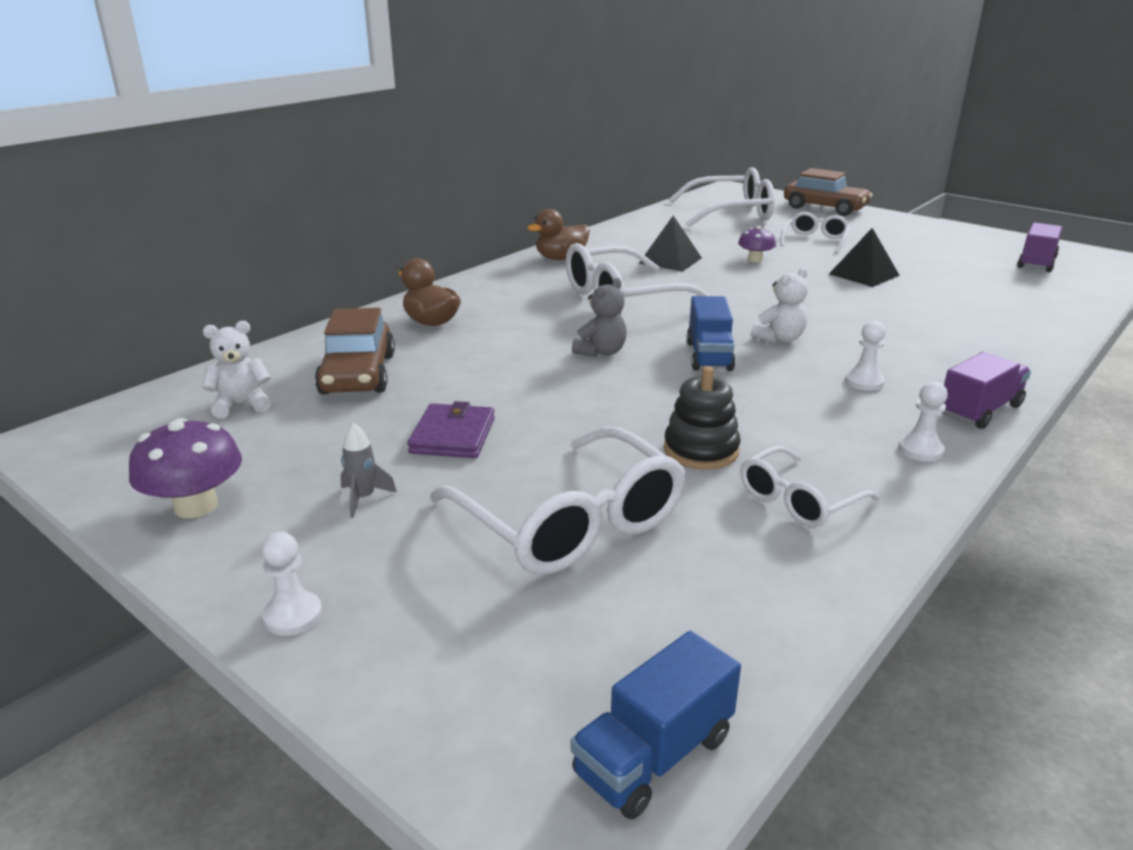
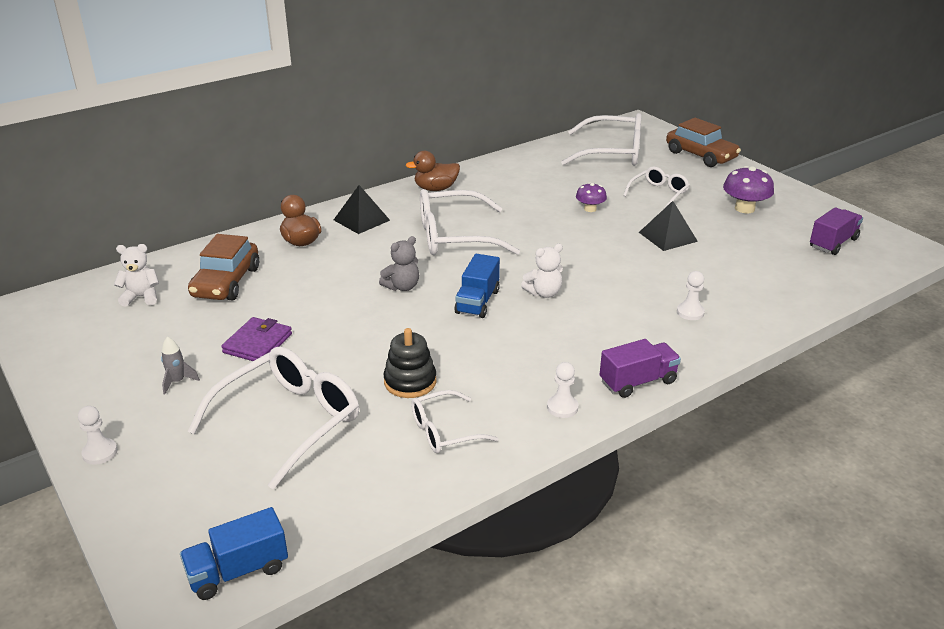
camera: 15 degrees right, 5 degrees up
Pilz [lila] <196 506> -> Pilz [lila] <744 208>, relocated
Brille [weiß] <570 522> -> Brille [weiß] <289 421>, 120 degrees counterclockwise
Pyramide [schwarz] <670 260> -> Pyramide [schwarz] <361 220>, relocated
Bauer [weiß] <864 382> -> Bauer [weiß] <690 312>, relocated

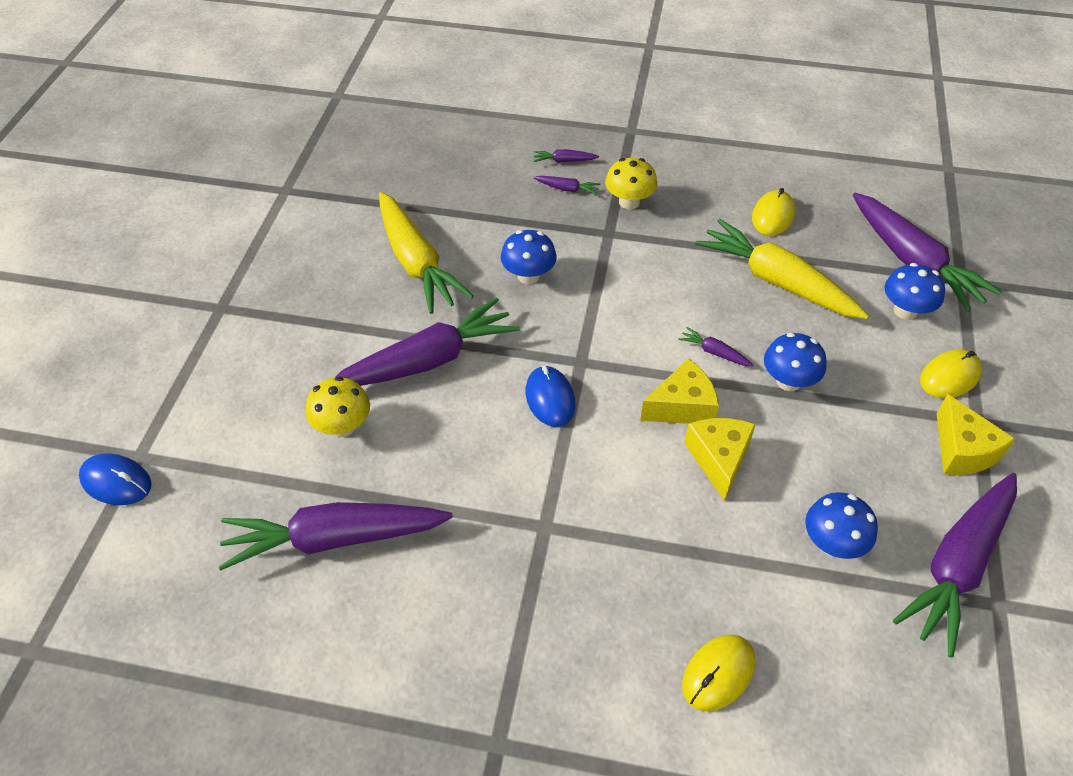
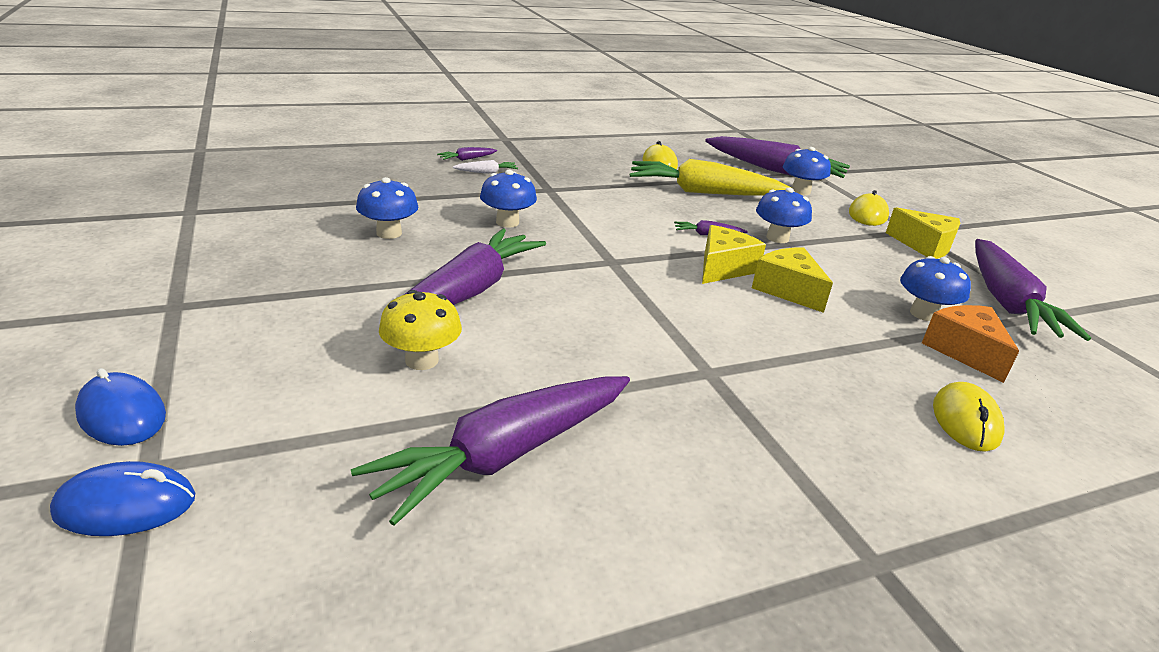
camera: 35 degrees left, 20 degrees down
Karotte [gelb] <416 263> -> Pilz [blau] <389 233>
Computermaus [blau] <550 398> -> Computermaus [blau] <122 414>, relocated
Karotte [lila] <567 189> -> Karotte [weiß] <486 172>
Pilz [gelb] <629 202> -> none
none -> Käse [orange] <964 351>

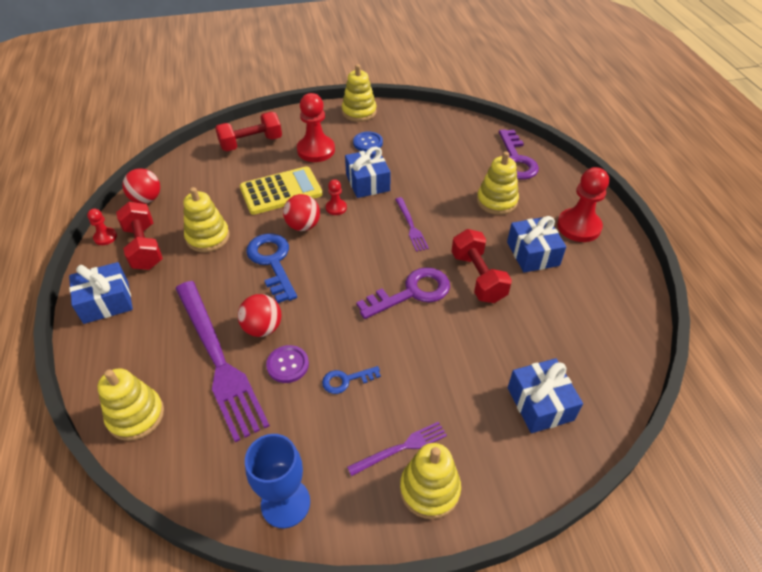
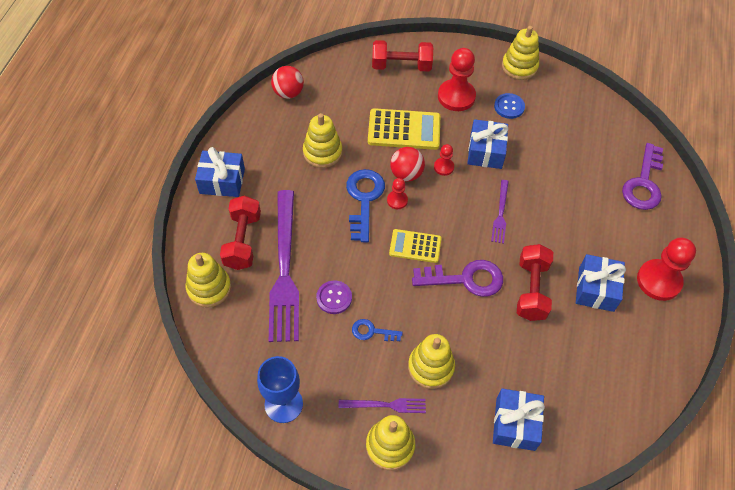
camera: 25 degrees right, 10 degrees up
Bauer [rot] <105 237> -> Bauer [rot] <397 200>, relocated
Hantel [rot] <144 247> -> Hantel [rot] <242 241>, relocated
Ball [rot] <262 328> -> none
Stapelspielzeug [gelb] <496 201> -> Stapelspielzeug [gelb] <430 367>, relocated
none -> Taschenrechner [gelb] <415 246>

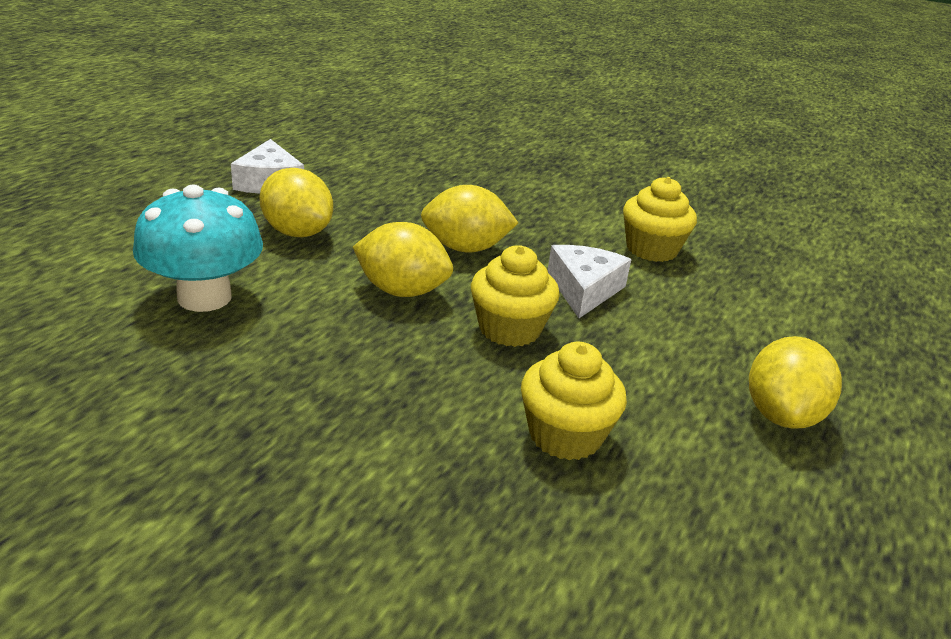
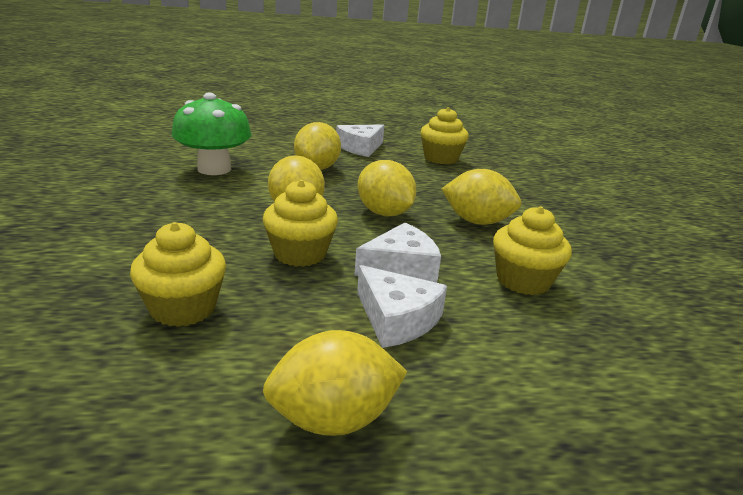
camera: 55 degrees right, 5 degrees down
Pilz [türkis] <204 297> -> Pilz [grün] <214 169>
none -> Käse [weiß] <397 319>
none -> Muffin [gelb] <441 158>
none -> Zitrone [gelb] <477 221>

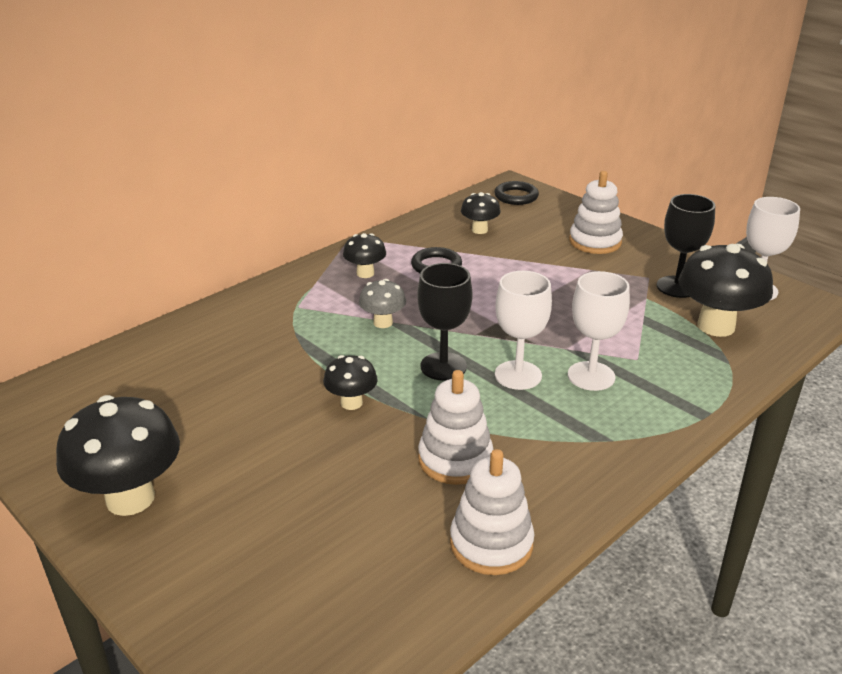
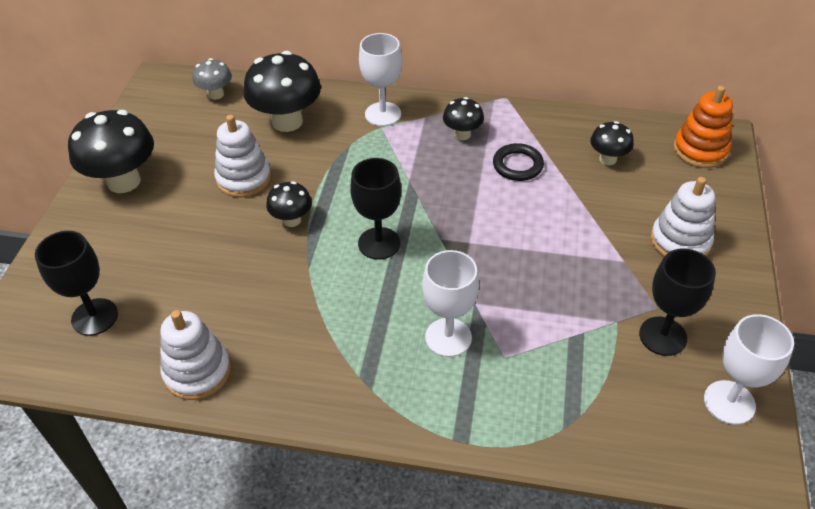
camera: 55 degrees right, 15 degrees up
Pilz [grau] <383 322> -> Pilz [grau] <216 94>, relocated
Stapelspielzeug [weiß] <455 459> -> Stapelspielzeug [weiß] <243 178>, relocated
Ring [schwarz] <516 196> -> Stapelspielzeug [orange] <700 150>
Kelch [weiß] <518 375> -> Kelch [weiß] <383 114>, relocated
Pilz [schwarz] <716 326> -> Pilz [schwarz] <287 121>, relocated
none -> Kelch [schwarz] <94 317>

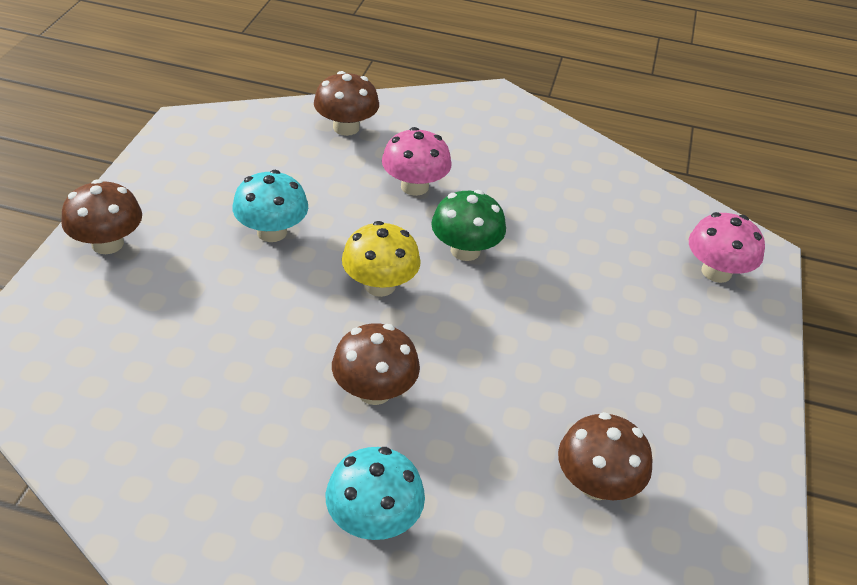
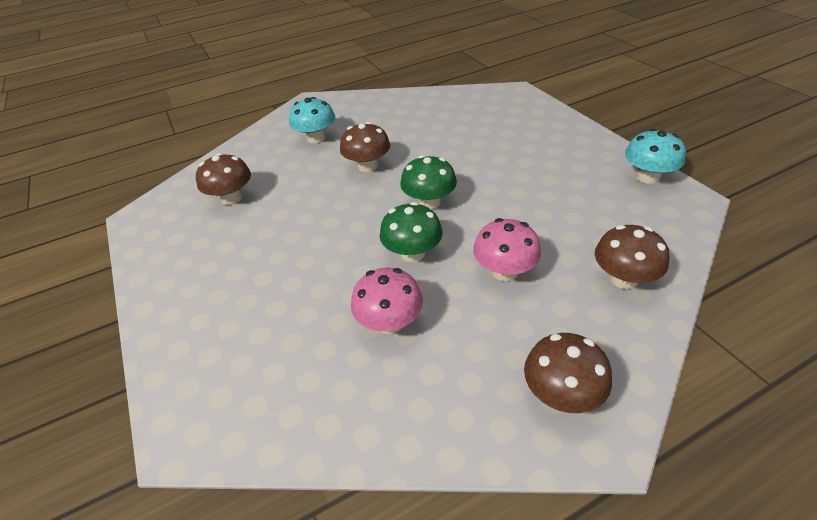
camera: 145 degrees right, 0 degrees up
Pilz [braun] <107 243> -> Pilz [braun] <561 394>, relocated
Pilz [türkis] <272 232> -> Pilz [türkis] <647 177>, relocated
Pilz [gelb] <380 285> -> Pilz [grün] <429 202>
Pilz [rosa] <716 272> -> Pilz [rosa] <389 322>, relocated

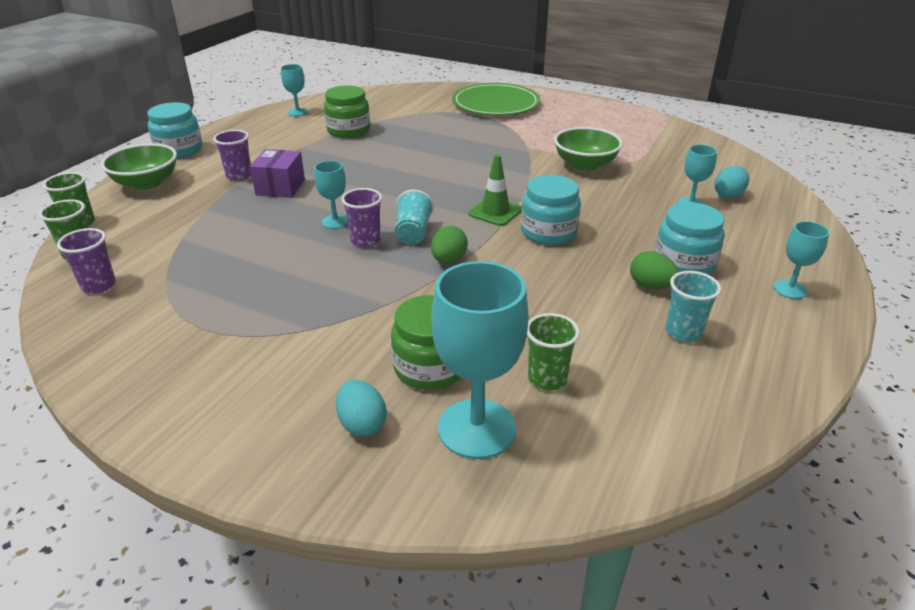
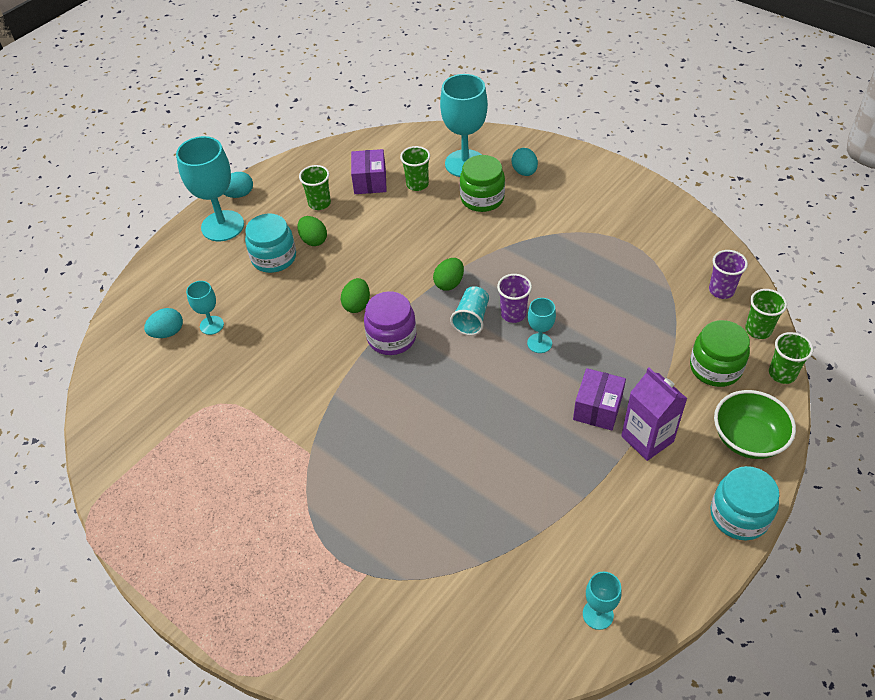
camera: 165 degrees left, 15 degrees up
Becher [lila] <239 176> -> Getränkekarton [lila] <647 439>
Einmachglas [grün] <348 130> -> Einmachglas [grün] <715 367>, relocated
Teller [grün] <495 104> -> none
Leitkegel [grün] <495 212> -> Einmachglas [lila] <391 337>
Einmachglas [türkis] <548 232> -> Ei [grün] <357 305>
Schüssel [grün] <585 165> -> none
Becher [türkis] <683 332> -> Becher [grün] <319 203>
Kelch [türkis] <790 289> -> Kelch [türkis] <222 226>, x1.96
none -> Ei [türkis] <239 194>
none -> Schachtel [lila] <370 182>

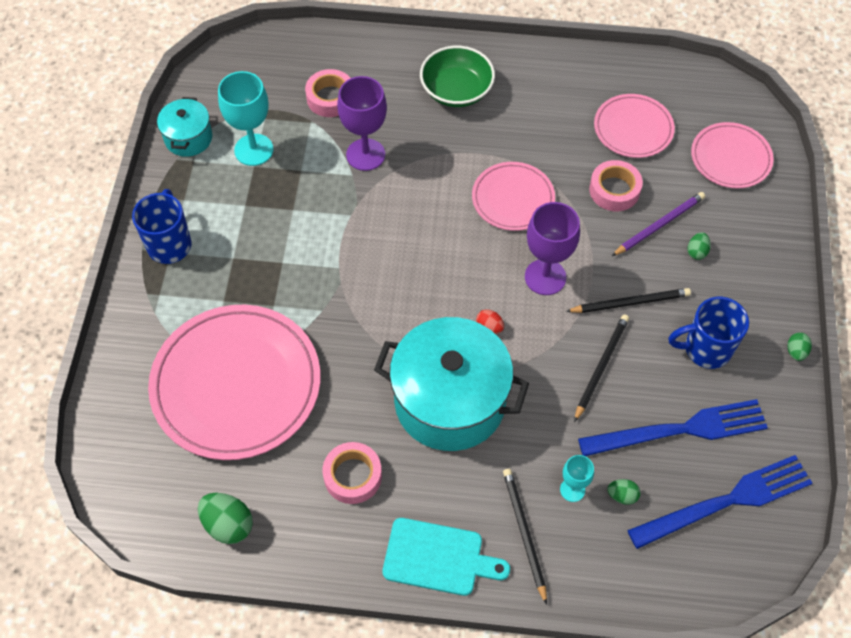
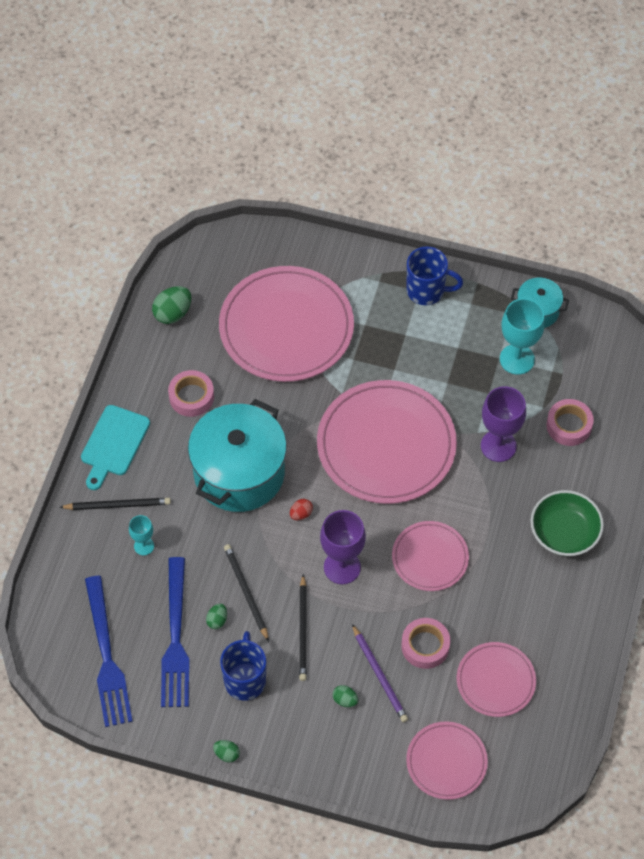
camera: 100 degrees right, 0 degrees up
Bleistift [schwarz] <601 366> -> Bleistift [schwarz] <246 592>, 150 degrees counterclockwise
Ei [grün] <622 495> -> Ei [grün] <217 620>, relocated
none -> Teller [rosa] <386 445>

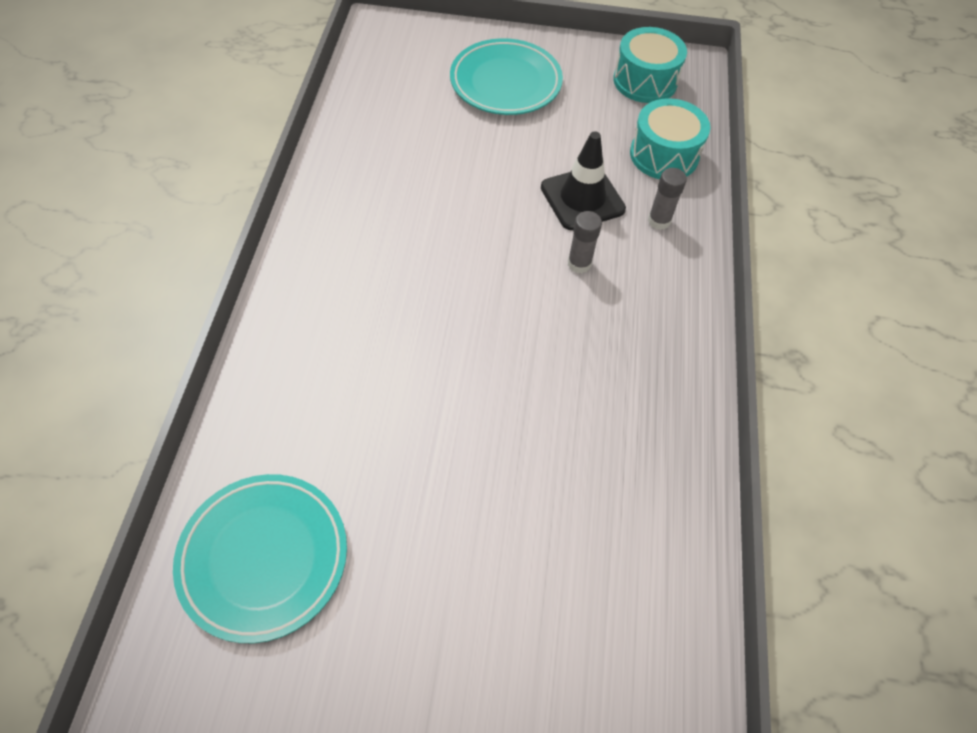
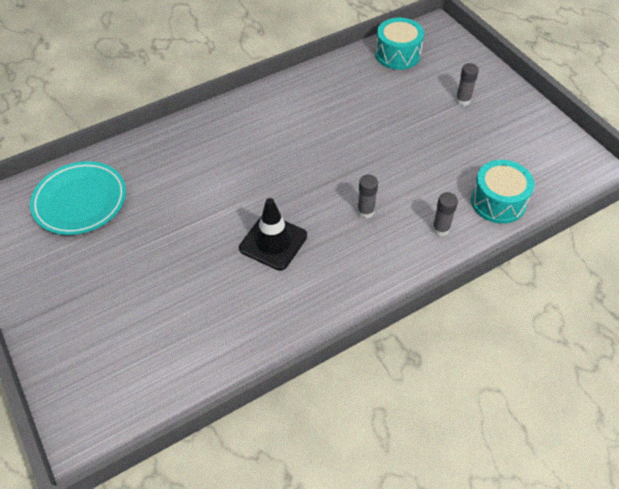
camera: 55 degrees right, 5 degrees down
Teller [türkis] <505 83> -> Klebestift [grau] <463 100>
Leitkegel [schwarz] <582 198> -> Leitkegel [schwarz] <273 242>, relocated
Trommel [türkis] <645 81> -> Trommel [türkis] <397 54>, relocated

